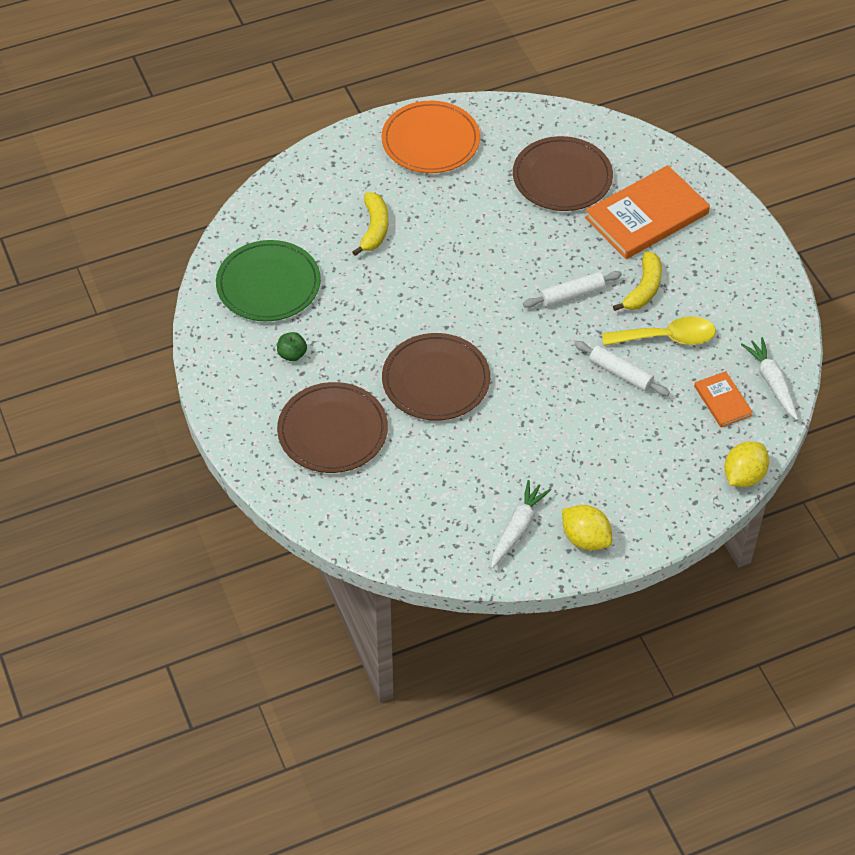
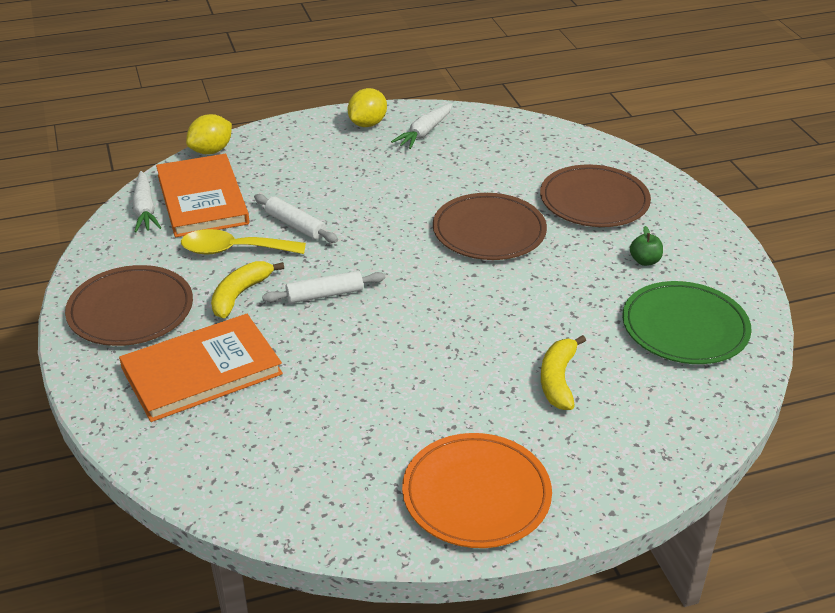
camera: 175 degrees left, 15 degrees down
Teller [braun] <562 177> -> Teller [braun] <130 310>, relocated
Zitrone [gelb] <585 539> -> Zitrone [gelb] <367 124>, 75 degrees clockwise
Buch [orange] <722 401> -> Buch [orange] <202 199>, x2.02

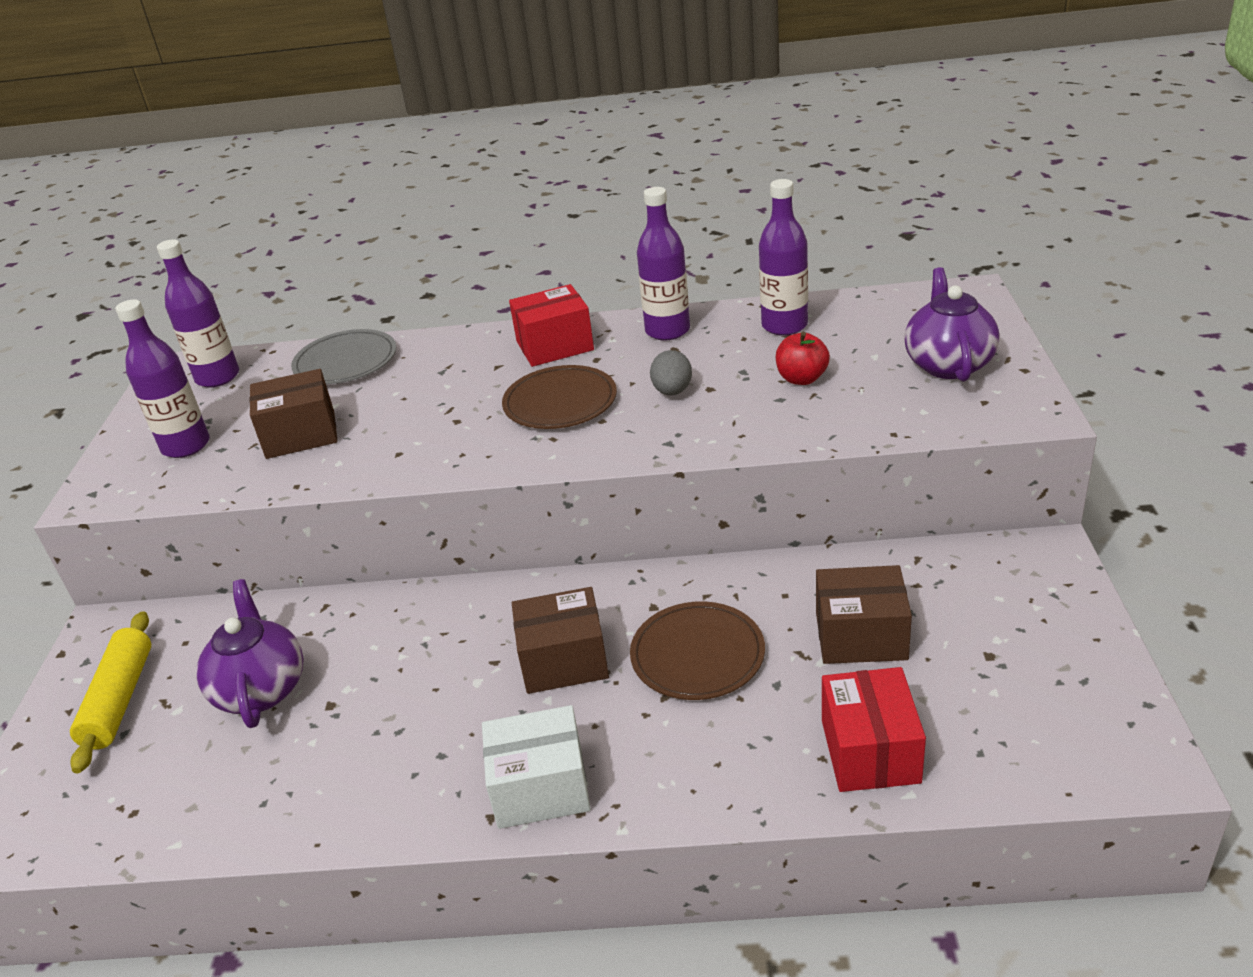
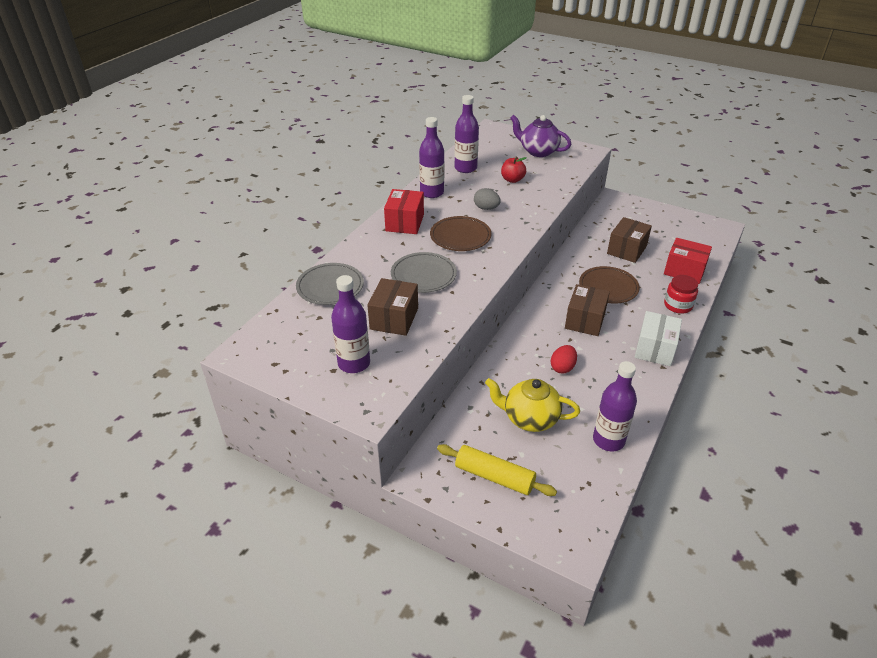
camera: 65 degrees left, 5 degrees up
Flasche [lila] <218 377> -> Flasche [lila] <608 440>, relocated
Teekanne [lila] <261 689> -> Teekanne [gelb] <529 418>
none -> Teller [grau] <423 275>
none -> Ei [rot] <562 367>
none -> Einmachglas [rot] <678 305>

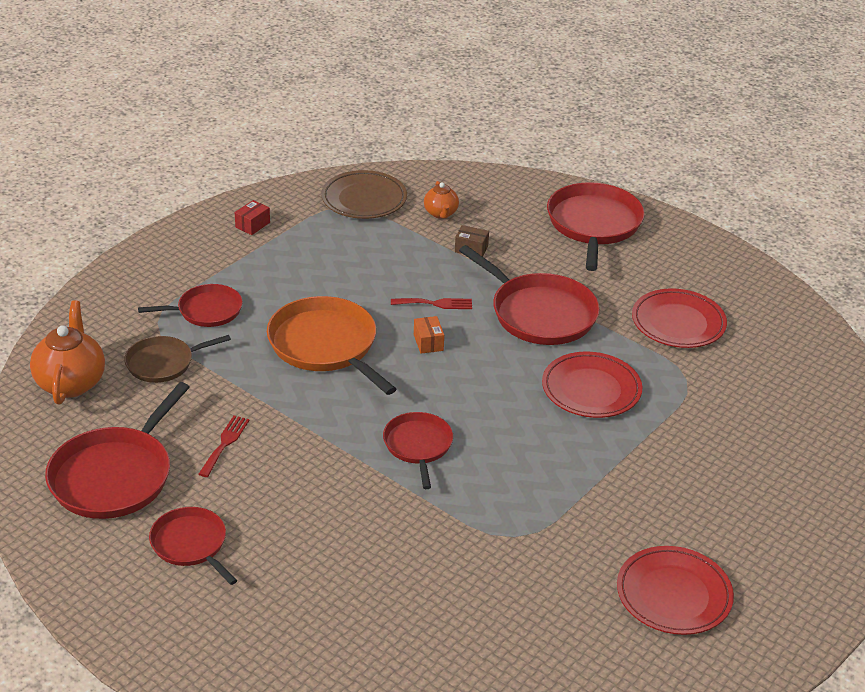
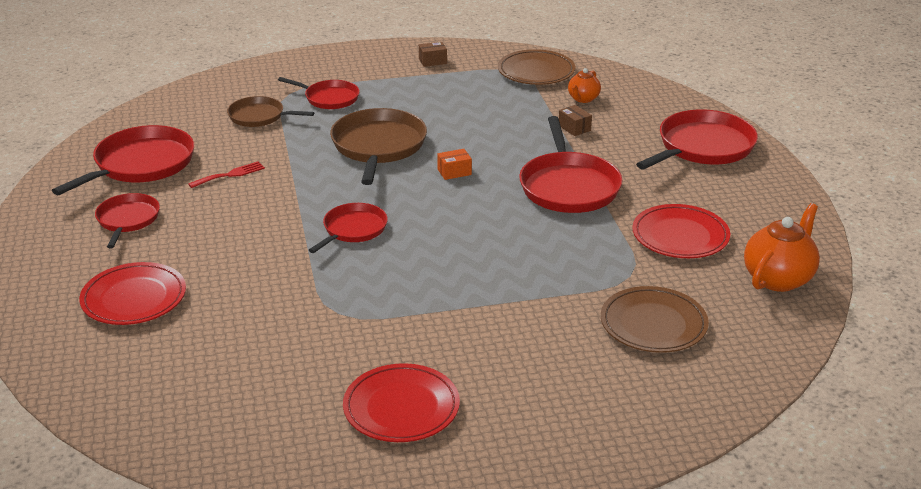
camera: 40 degrees right, 5 degrees down
Teekanne [orange] <71 382> -> Teekanne [orange] <778 278>, relocated
Pfanne [rot] <115 476> -> Pfanne [rot] <141 164>, 150 degrees clockwise
Schachtel [rot] <252 225> -> Schachtel [braun] <432 61>
Pfanne [orange] <325 346> -> Pfanne [braun] <378 146>
Gabel [rot] <435 304> -> none
Schachtel [orange] <428 342> -> Schachtel [orange] <454 172>, 45 degrees clockwise
Teller [rot] <591 389> -> Teller [rot] <134 298>, relocated
none -> Teller [braun] <653 324>

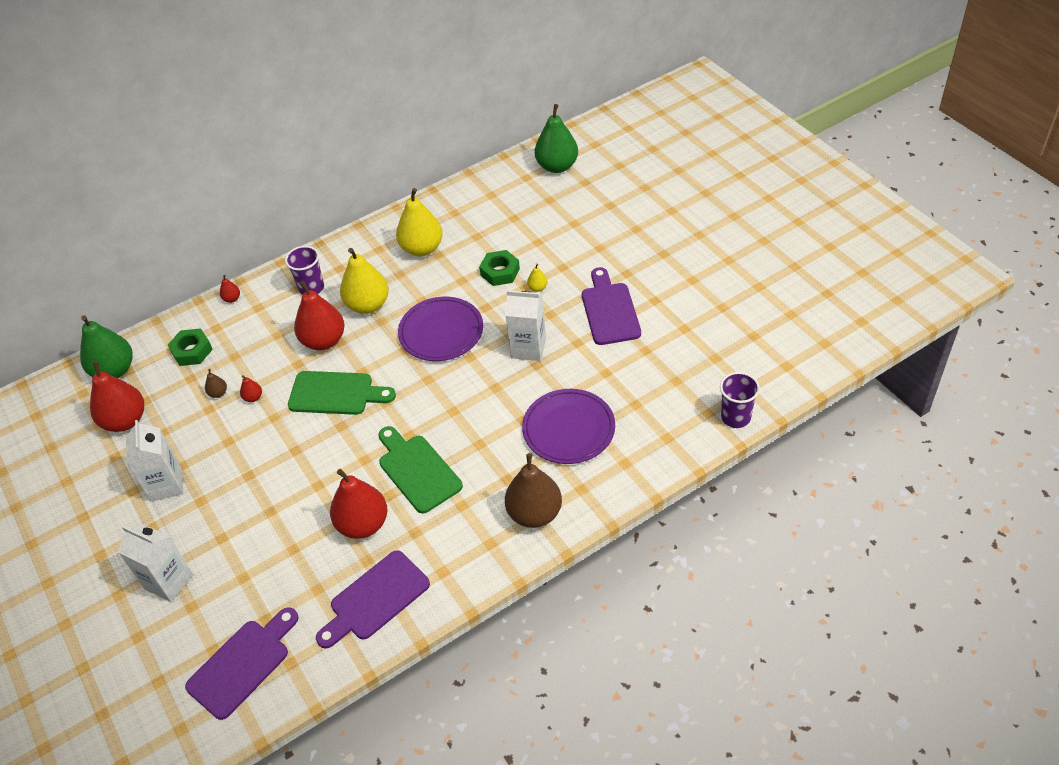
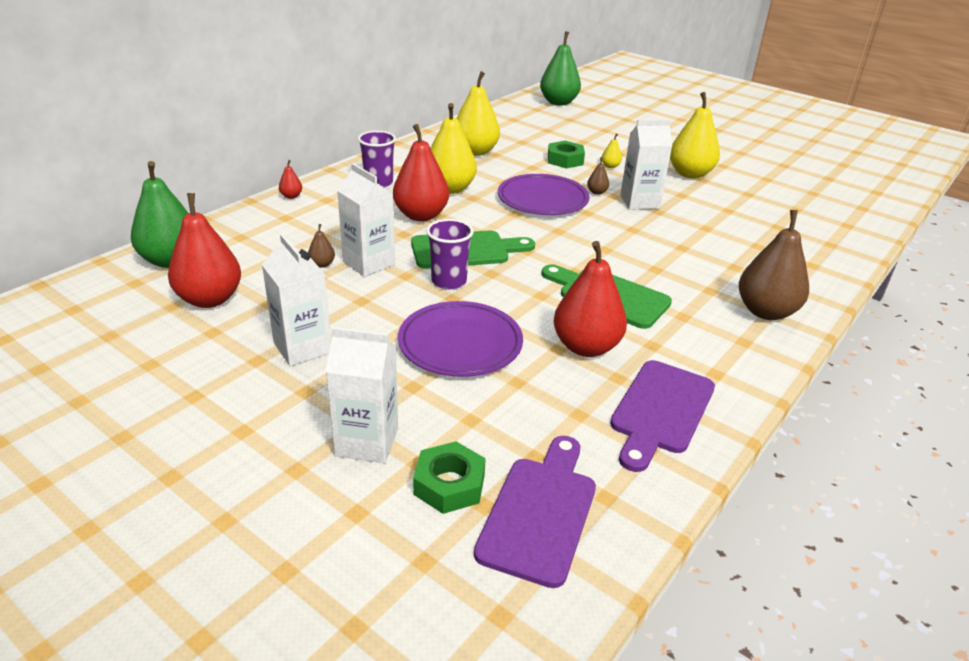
camera: 25 degrees left, 15 degrees down
Sechskantmutter [grün] <192 351> -> Sechskantmutter [grün] <449 484>, relocated
Birne [rot] <253 397> -> Getränkekarton [weiß] <368 263>
Teller [lila] <568 429> -> Teller [lila] <460 343>, relocated
Schneidebrett [lila] <610 310> -> Birne [gelb] <690 174>
Becher [lila] <735 417> -> Becher [lila] <449 281>, relocated
none -> Birne [braun] <597 192>

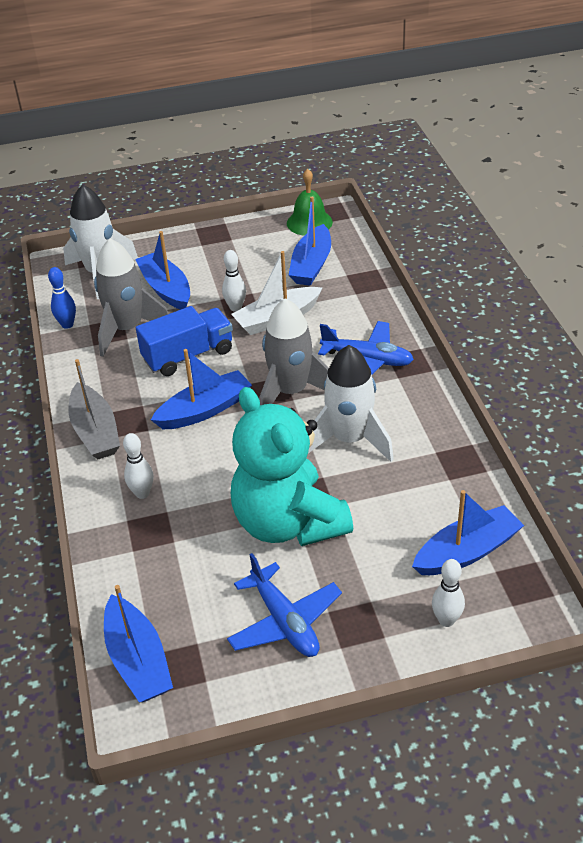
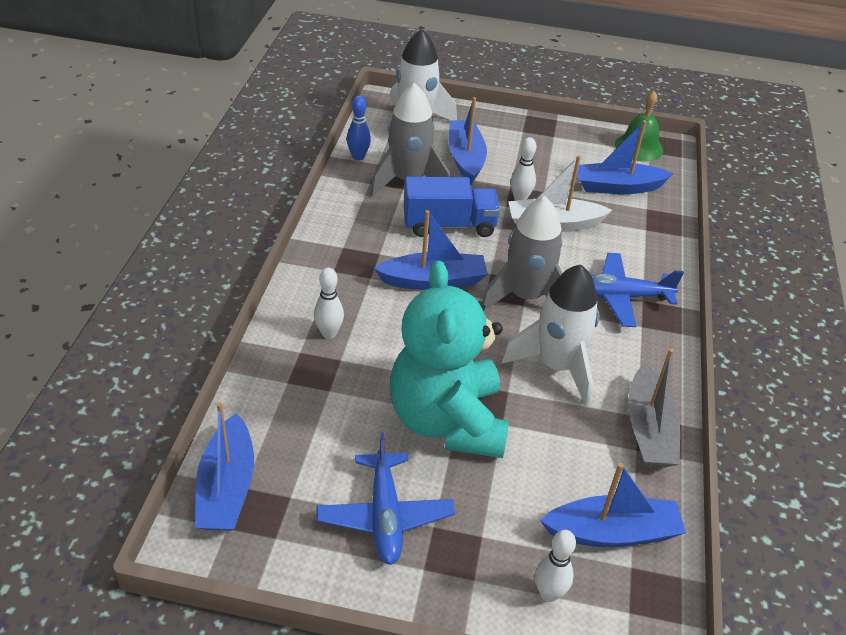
camera: 20 degrees right, 0 degrees up
Boot [grau] <95 432> -> Boot [grau] <648 430>, relocated
Boot [blau] <311 265> -> Boot [blau] <617 187>, 45 degrees clockwise
Flugzeug [blau] <367 360> -> Flugzeug [blau] <620 297>, 135 degrees clockwise

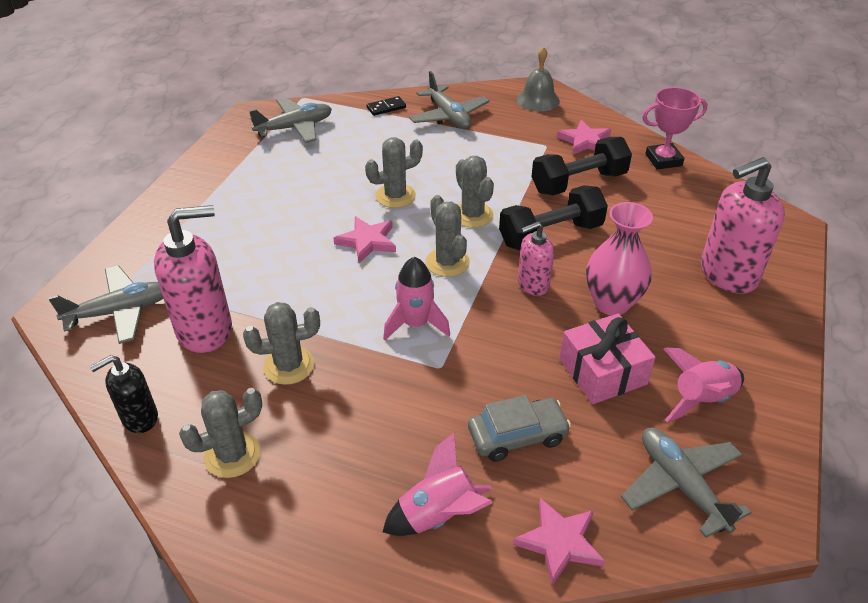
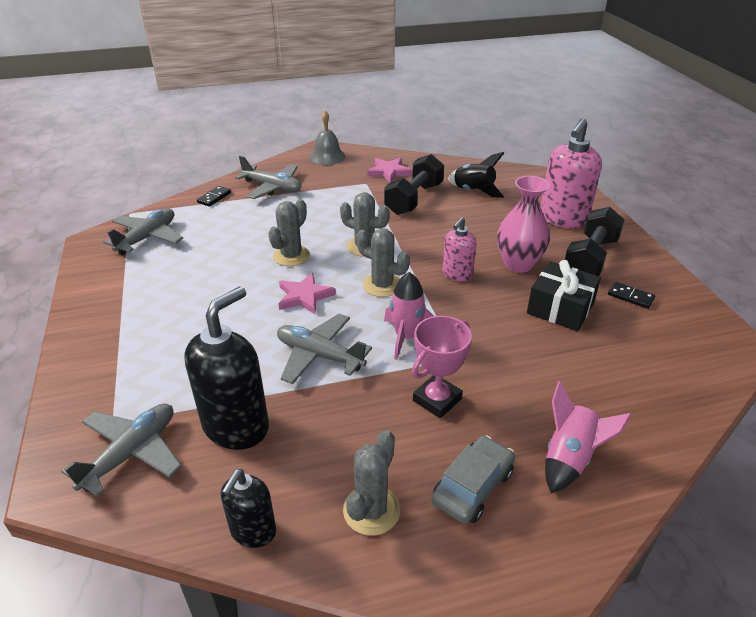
camera: 35 degrees left, 5 degrees down
Seifenspender [rosa] <205 330> -> Seifenspender [schwarz] <236 426>
Kaktus [grau] <289 365> -> none
Auto [grau] <517 436> -> Auto [grau] <472 487>, relocated
Hantel [schwarz] <550 235> -> Hantel [schwarz] <590 258>, relocated
Stern [rosa] <559 542> -> none
Geschenk [rosa] <602 371> -> Geschenk [schwarz] <560 308>
Flugzeug [grau] <681 485> -> Flugzeug [grau] <319 355>, relocated
Pokal [rosa] <663 160> -> Pokal [rosa] <437 400>, relocated
Rakete [rosa] <701 399> -> Dominostein [schwarz] <630 297>
none -> Rakete [schwarz] <473 191>

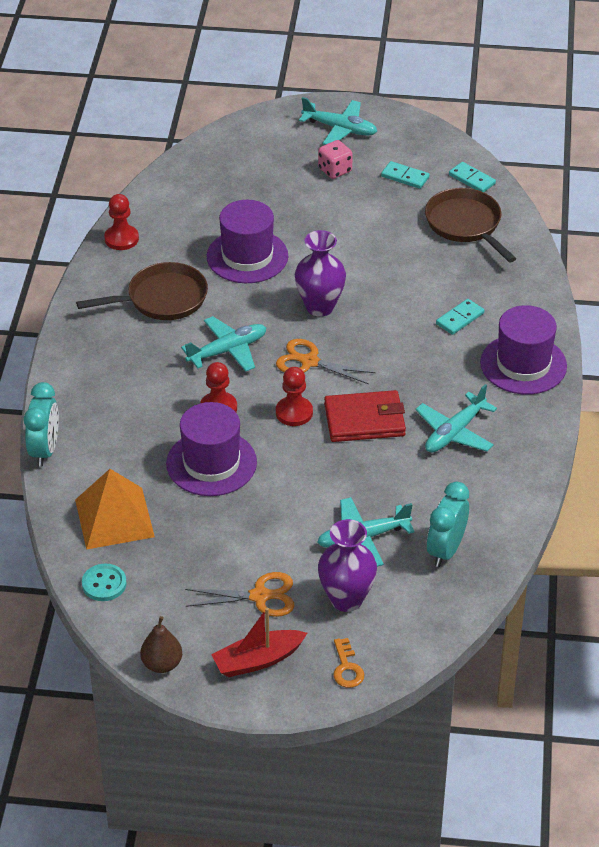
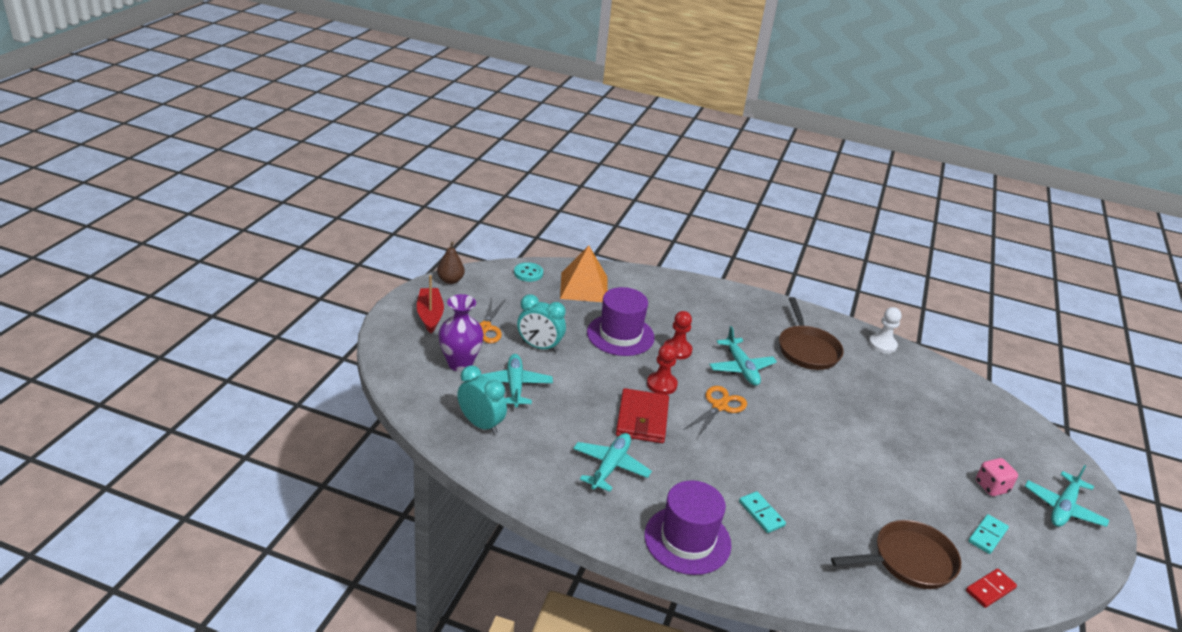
camera: 100 degrees right, 10 degrees down
Wecker [türkis] <45 450> -> Wecker [türkis] <539 347>, relocated
Bauer [rot] <121 239> -> Bauer [weiß] <882 345>
Hut [lila] <247 256> -> none
Vase [lila] <320 307> -> none
Schlüssel [orange] <347 668> -> none
Flugzeug [türkis] <454 432> -> Flugzeug [türkis] <610 466>, 60 degrees clockwise
Dominostein [türkis] <472 179> -> Dominostein [rot] <990 590>

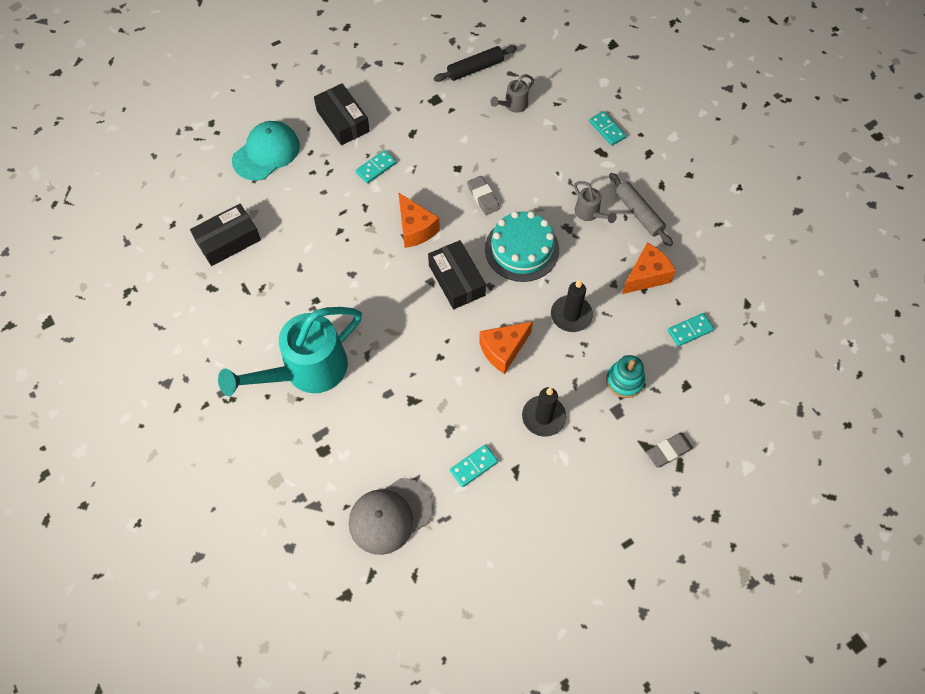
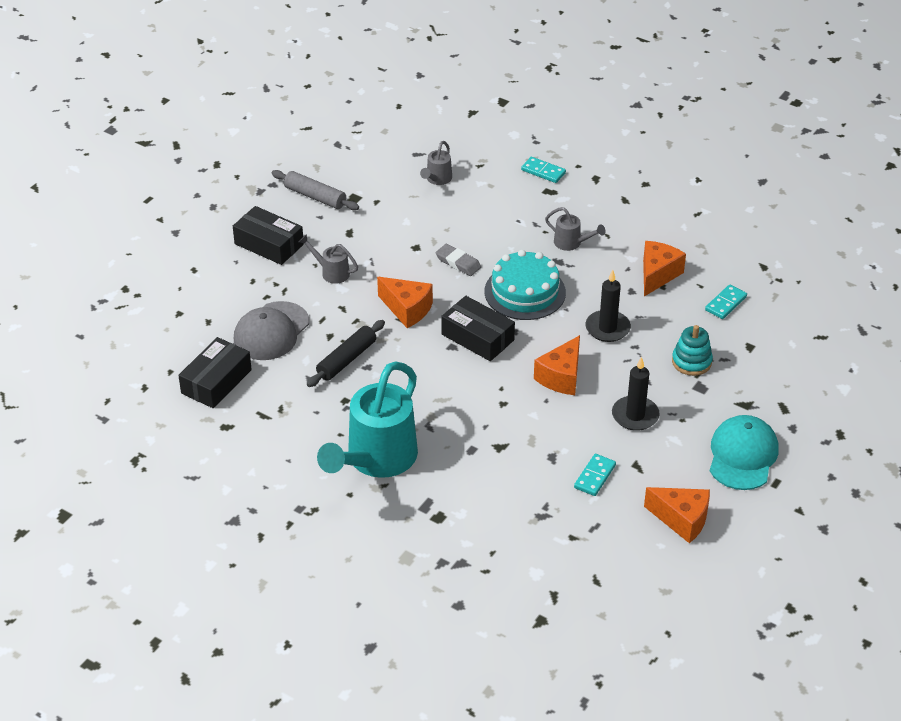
camera: 25 degrees left, 20 degrees down
Kappe [türkis] <266 153> -> Kappe [türkis] <742 455>, relocated
Kappe [grau] <390 516> -> Kappe [grau] <271 331>, relocated
Dominostein [türkis] <376 168> -> Gießkanne [grau] <331 272>
Nudelholz [schwarz] <475 69> -> Nudelholz [schwarz] <347 360>, relocated
Nudelholz [grau] <638 213> -> Nudelholz [grau] <315 197>, relocated
Radiergummi [grau] <668 451> -> none
none -> Käse [orange] <681 520>

